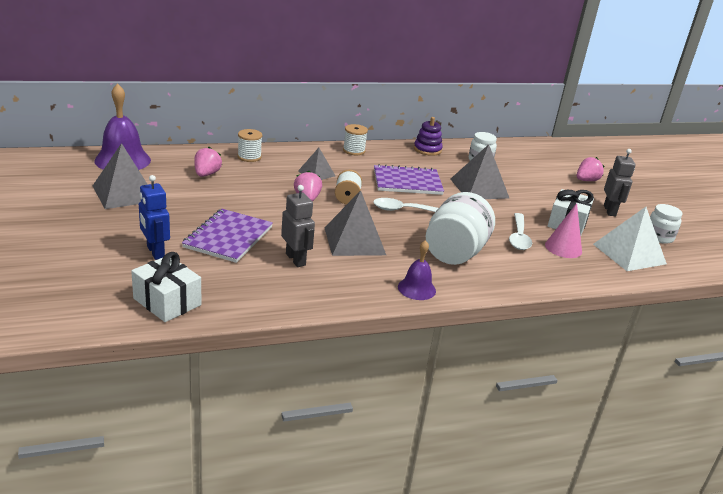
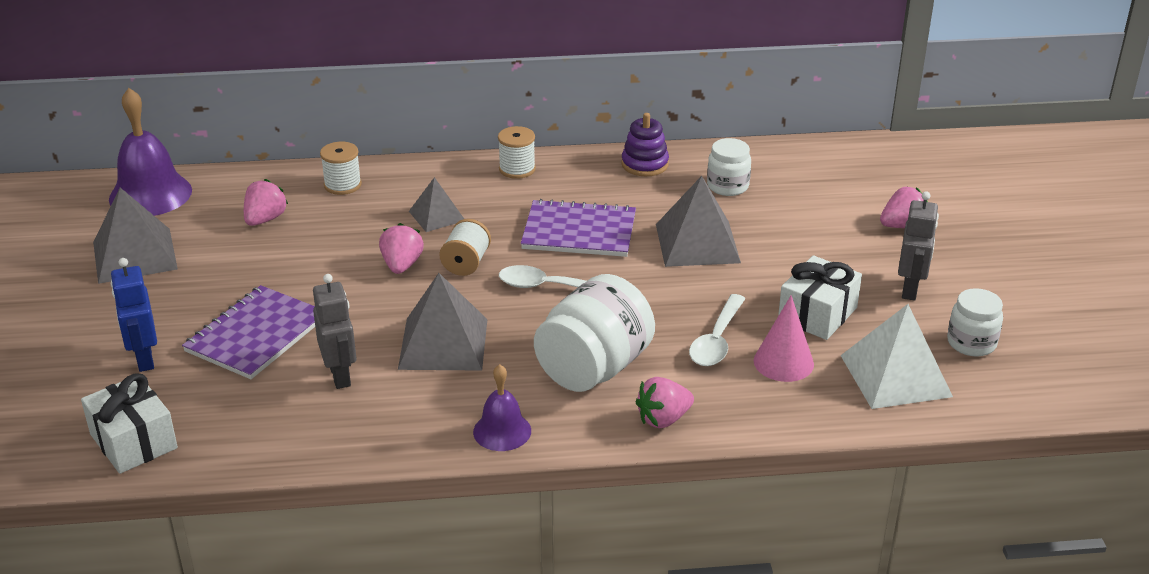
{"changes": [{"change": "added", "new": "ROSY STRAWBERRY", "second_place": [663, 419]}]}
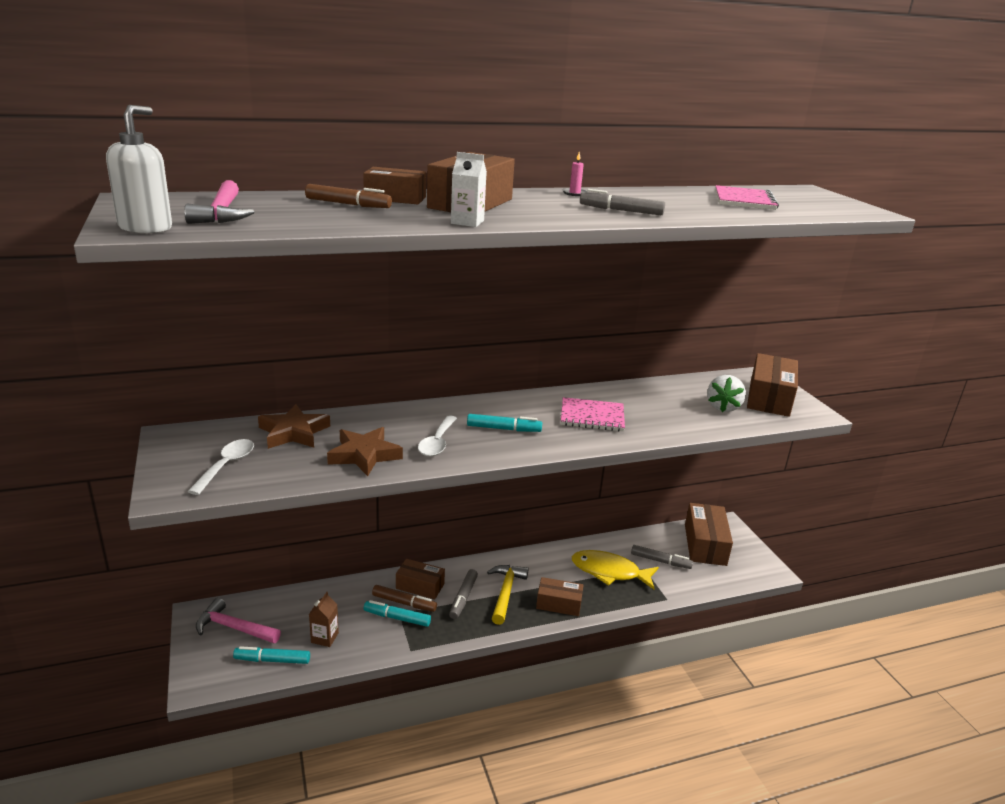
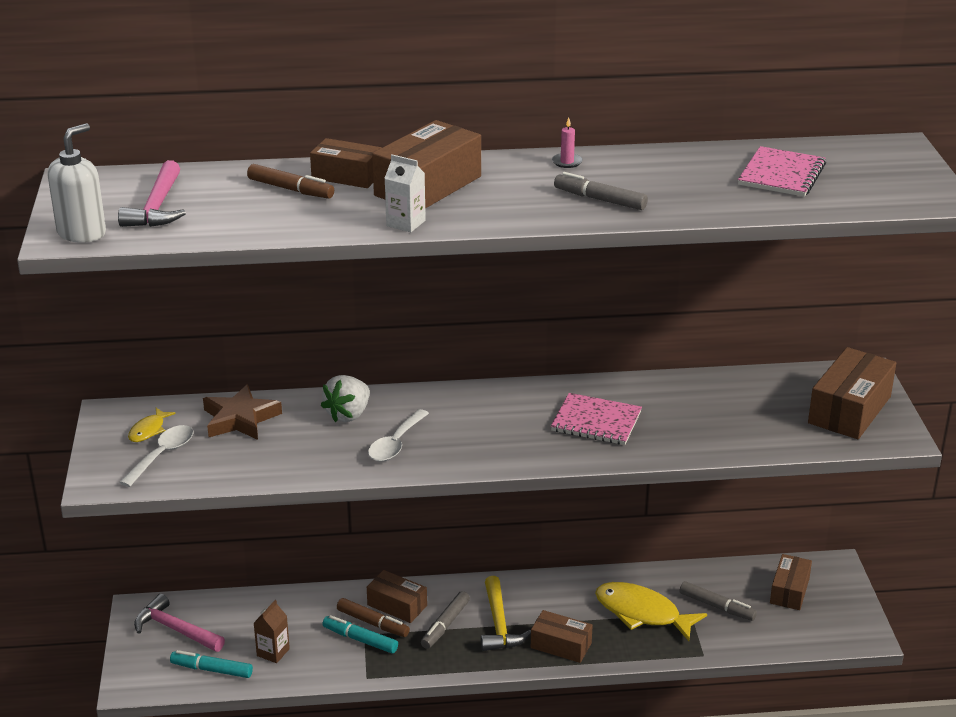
{"changes": [{"change": "moved", "old": "SNOW-WHITE STRAWBERRY", "first_place": [723, 407], "second_place": [348, 414]}, {"change": "removed", "old": "TEAL MARKER PEN", "first_place": [504, 429]}, {"change": "removed", "old": "DARK BROWN STAR SHAPE", "first_place": [364, 455]}, {"change": "resized", "old": "DARK BROWN PACKAGE", "first_place": [705, 544], "second_place": [789, 591], "factor": 0.63}, {"change": "turned", "old": "GOLDEN CARPENTER'S HAMMER", "first_place": [505, 592], "second_place": [499, 624], "degrees": 150}, {"change": "added", "new": "GOLDEN TOY FISH", "second_place": [148, 430]}]}
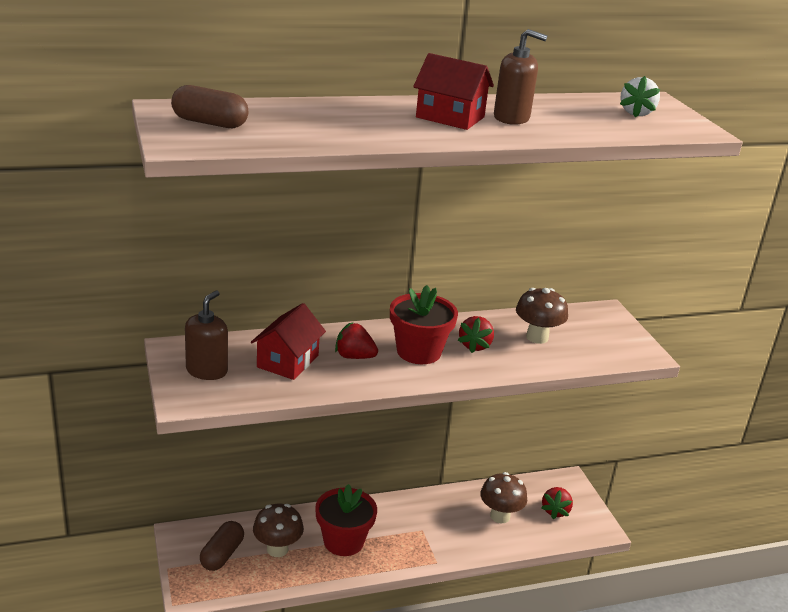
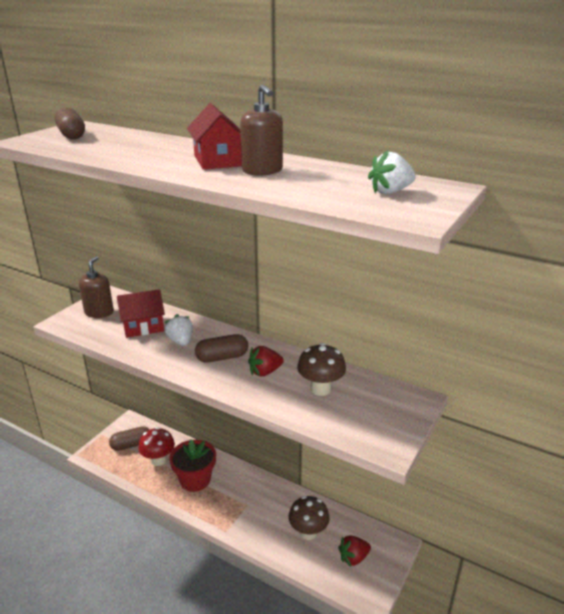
{"changes": [{"change": "replaced", "old": "RED PLANT POT", "new": "DARK BROWN PILL SHAPE", "first_place": [419, 352], "second_place": [222, 357]}, {"change": "turned", "old": "DARK BROWN PUMP BOTTLE", "first_place": [207, 370], "second_place": [99, 312], "degrees": -60}, {"change": "recoloured", "old": "RED STRAWBERRY", "new": "SNOW-WHITE STRAWBERRY", "first_place": [354, 356], "second_place": [180, 341]}, {"change": "recoloured", "old": "DARK BROWN TOADSTOOL", "new": "RED TOADSTOOL", "first_place": [277, 549], "second_place": [158, 460]}]}
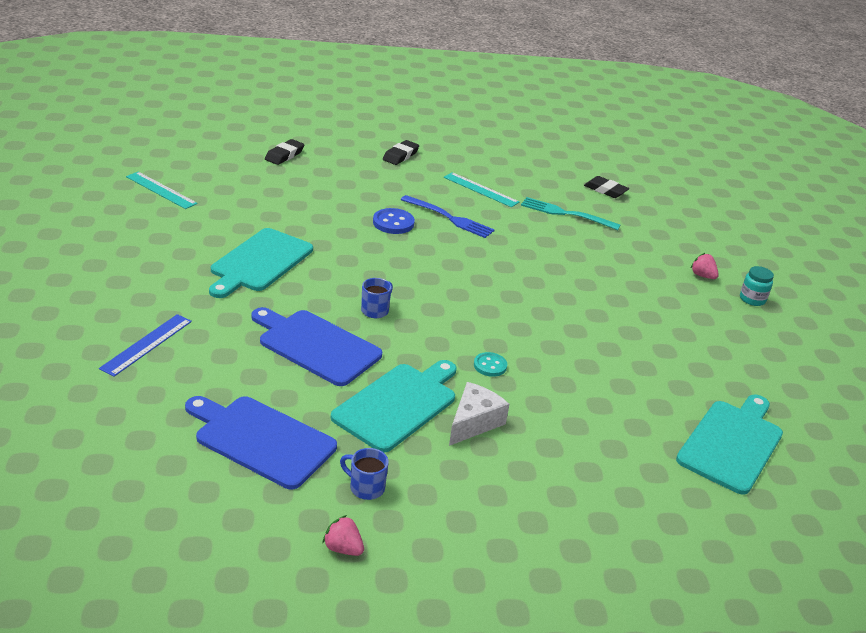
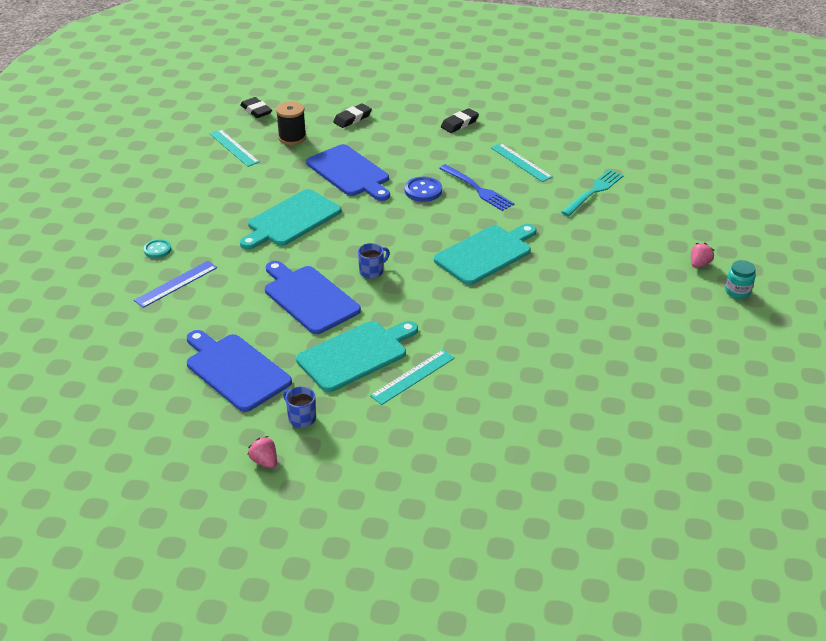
{"changes": [{"change": "moved", "old": "EBONY ERASER", "first_place": [605, 190], "second_place": [256, 110]}, {"change": "turned", "old": "TEAL TABLE FORK", "first_place": [566, 214], "second_place": [593, 192], "degrees": 90}, {"change": "turned", "old": "ROSY STRAWBERRY", "first_place": [702, 276], "second_place": [699, 264], "degrees": 60}, {"change": "moved", "old": "TEAL SEWING BUTTON", "first_place": [490, 366], "second_place": [157, 250]}, {"change": "replaced", "old": "SNOW-WHITE CHEESE WEDGE", "new": "TEAL STRAIGHTEDGE", "first_place": [474, 422], "second_place": [413, 377]}, {"change": "moved", "old": "TEAL BREAD BOARD", "first_place": [732, 443], "second_place": [485, 254]}, {"change": "added", "new": "EBONY BOBBIN", "second_place": [292, 137]}, {"change": "added", "new": "ROYAL BLUE BREAD BOARD", "second_place": [349, 172]}]}
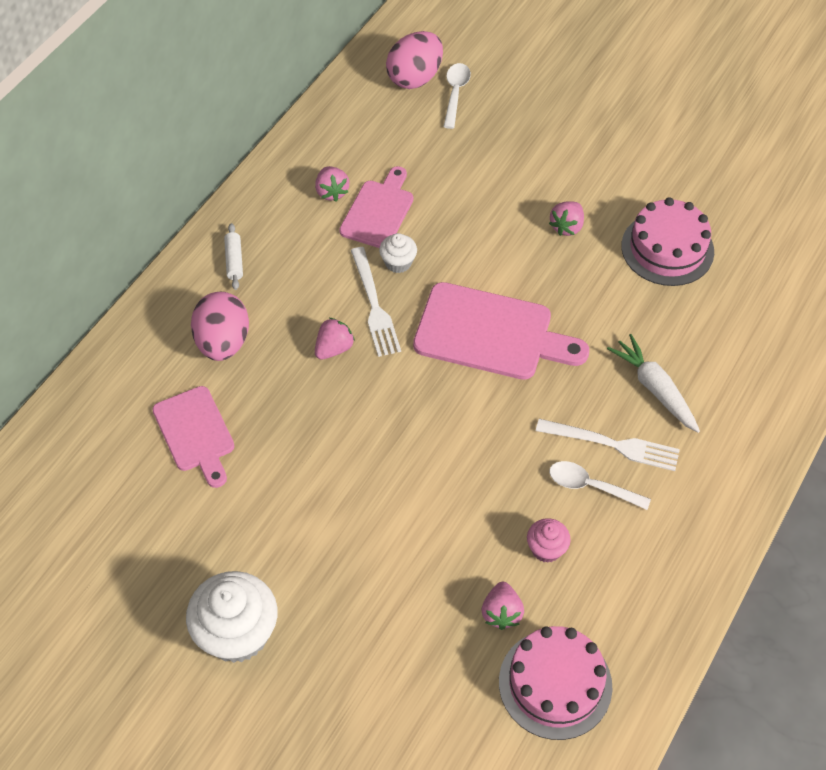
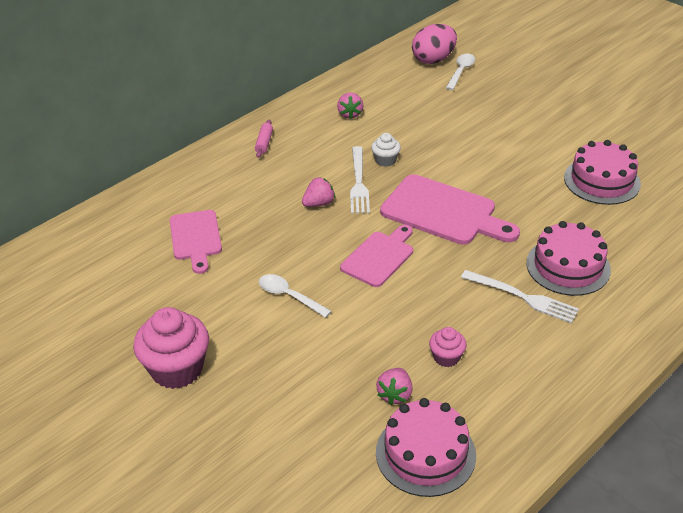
{"changes": [{"change": "moved", "old": "ROSY BREAD BOARD", "first_place": [378, 211], "second_place": [379, 257]}, {"change": "removed", "old": "ROSY STRAWBERRY", "first_place": [567, 227]}, {"change": "recoloured", "old": "SNOW-WHITE PASTRY ROLLER", "new": "ROSY PASTRY ROLLER", "first_place": [234, 261], "second_place": [264, 143]}, {"change": "removed", "old": "ROSY EGG", "first_place": [223, 342]}, {"change": "replaced", "old": "SNOW-WHITE TOY CARROT", "new": "ROSY LAYER CAKE", "first_place": [654, 388], "second_place": [568, 266]}, {"change": "moved", "old": "SNOW-WHITE TEASPOON", "first_place": [591, 486], "second_place": [289, 296]}, {"change": "recoloured", "old": "SNOW-WHITE MUFFIN", "new": "ROSY MUFFIN", "first_place": [237, 633], "second_place": [177, 369]}]}
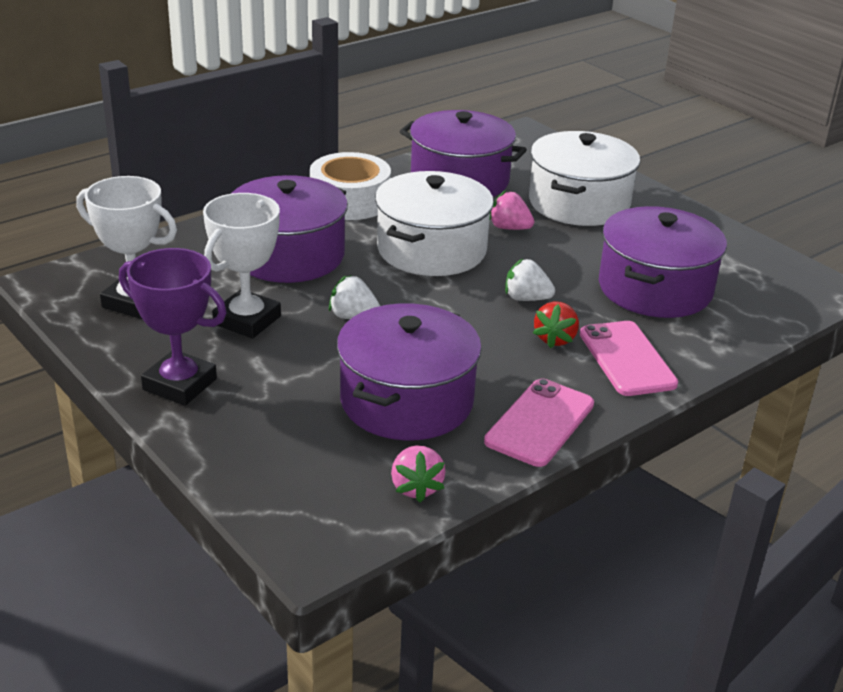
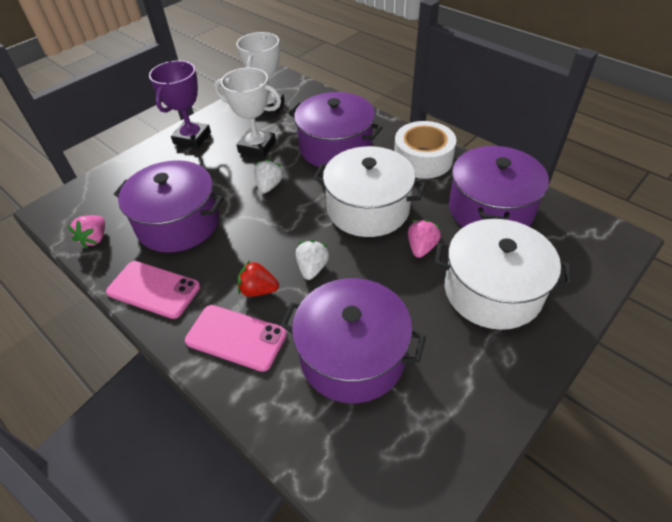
{"changes": [{"change": "turned", "old": "ROSY MOBILE PHONE", "first_place": [626, 359], "second_place": [236, 337], "degrees": 45}, {"change": "turned", "old": "ROSY STRAWBERRY", "first_place": [416, 487], "second_place": [95, 238], "degrees": -60}]}
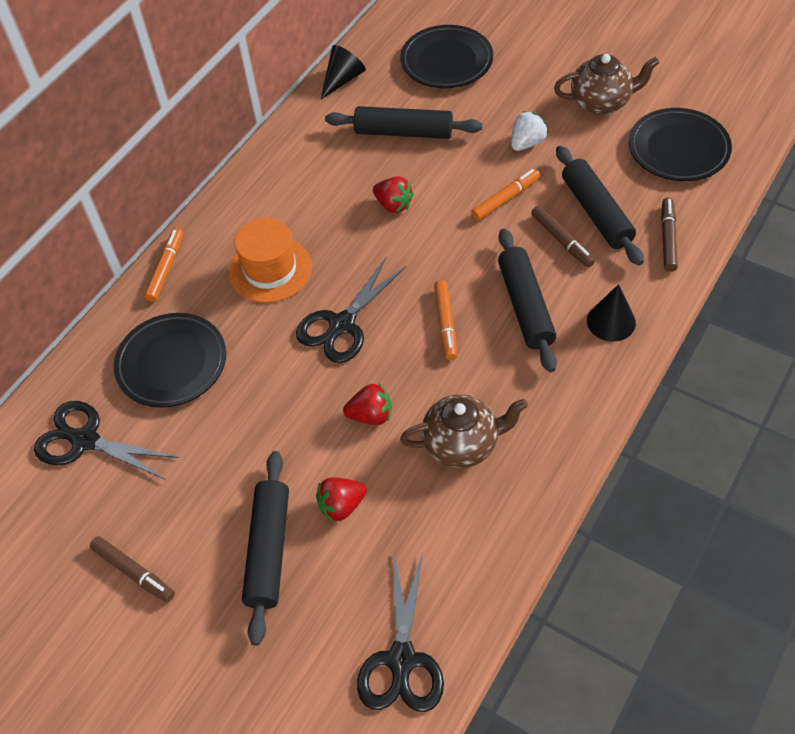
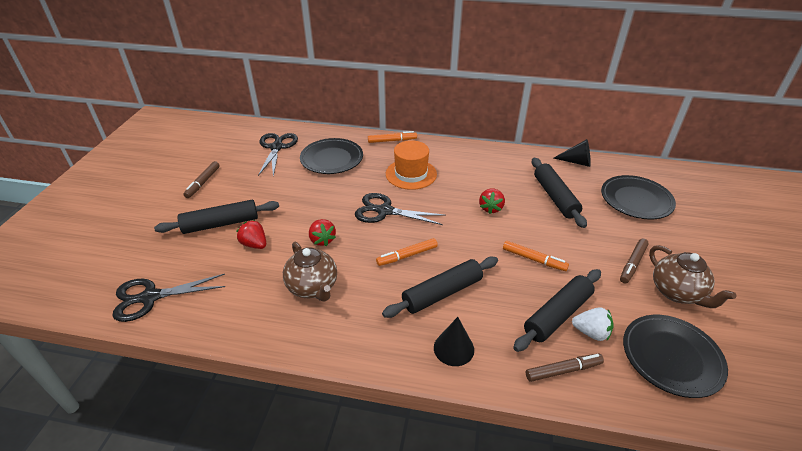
{"changes": [{"change": "moved", "old": "SNOW-WHITE STRAWBERRY", "first_place": [527, 143], "second_place": [591, 332]}, {"change": "moved", "old": "DARK BROWN MARKER PEN", "first_place": [562, 240], "second_place": [632, 264]}]}
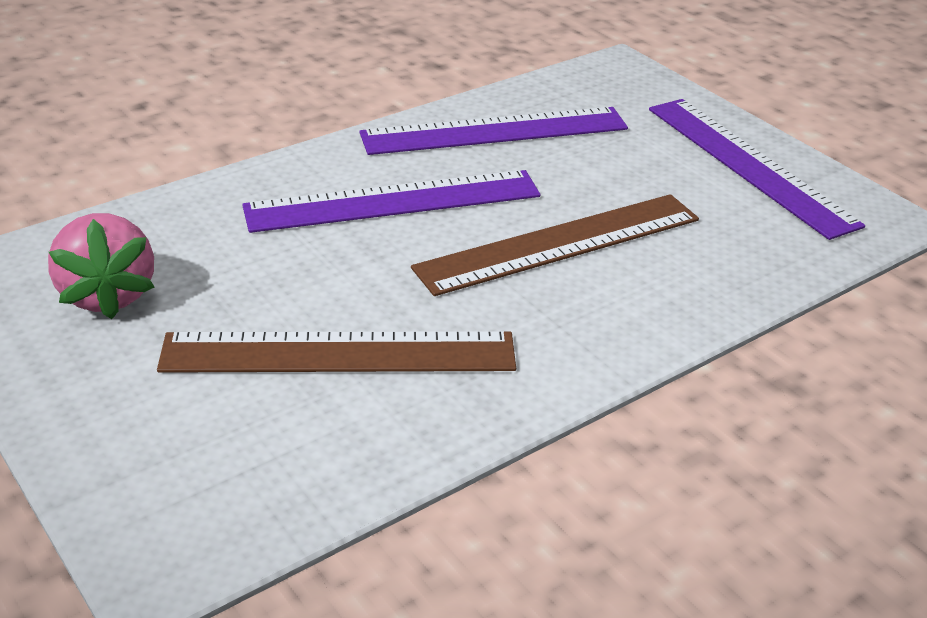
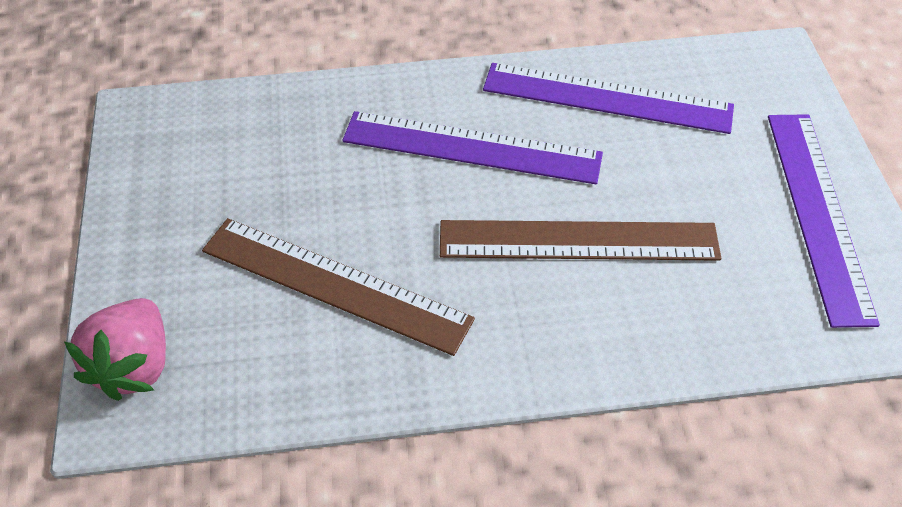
{"changes": [{"change": "moved", "old": "ROSY STRAWBERRY", "first_place": [108, 295], "second_place": [134, 366]}]}
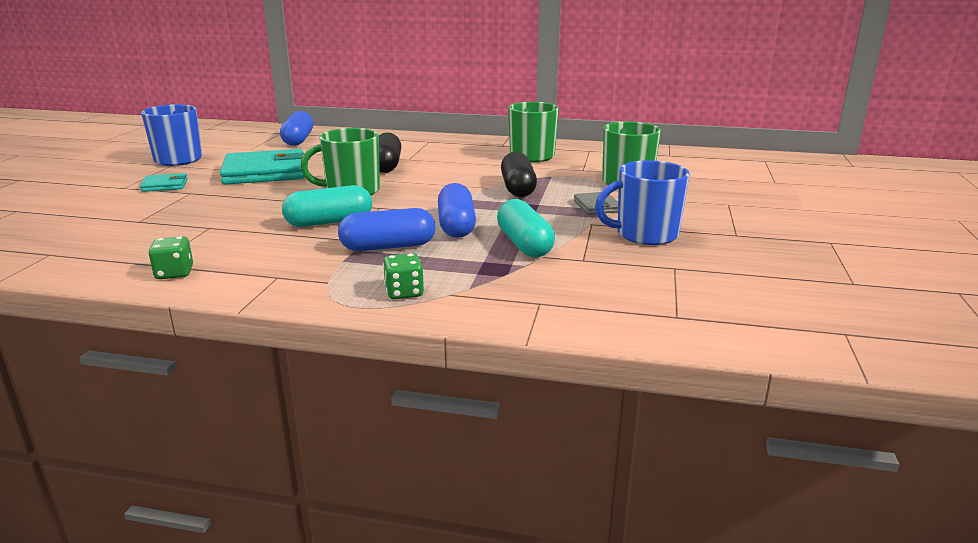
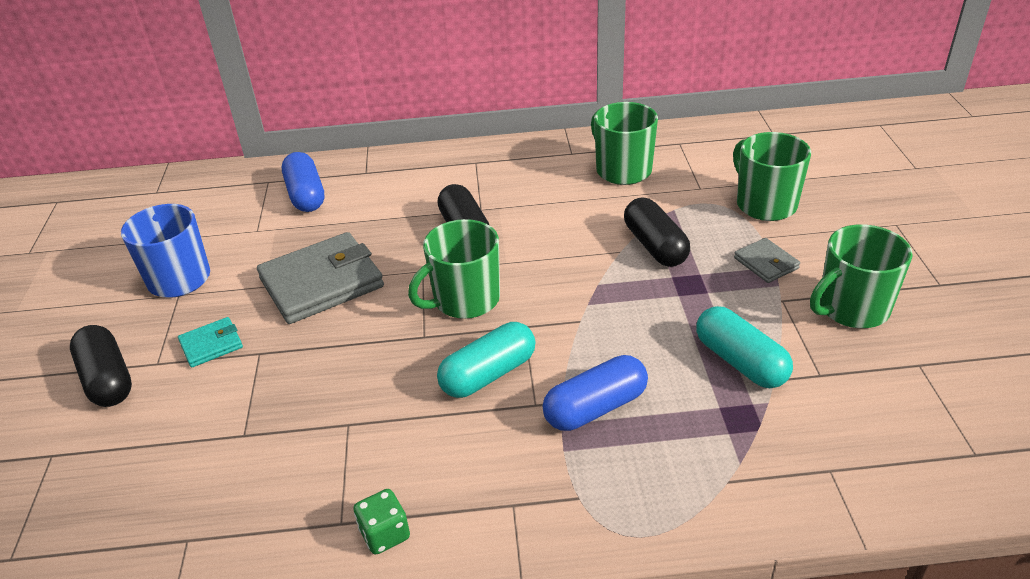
{"changes": [{"change": "recoloured", "old": "TEAL BILLFOLD", "new": "ASH-GREY BILLFOLD", "first_place": [265, 172], "second_place": [322, 283]}, {"change": "recoloured", "old": "ROYAL BLUE COFFEE MUG", "new": "LEAF-GREEN COFFEE MUG", "first_place": [645, 234], "second_place": [852, 308]}, {"change": "removed", "old": "ROYAL BLUE PILL SHAPE", "first_place": [456, 226]}, {"change": "removed", "old": "LEAF-GREEN DICE", "first_place": [404, 292]}, {"change": "added", "new": "EBONY PILL SHAPE", "second_place": [107, 379]}]}
